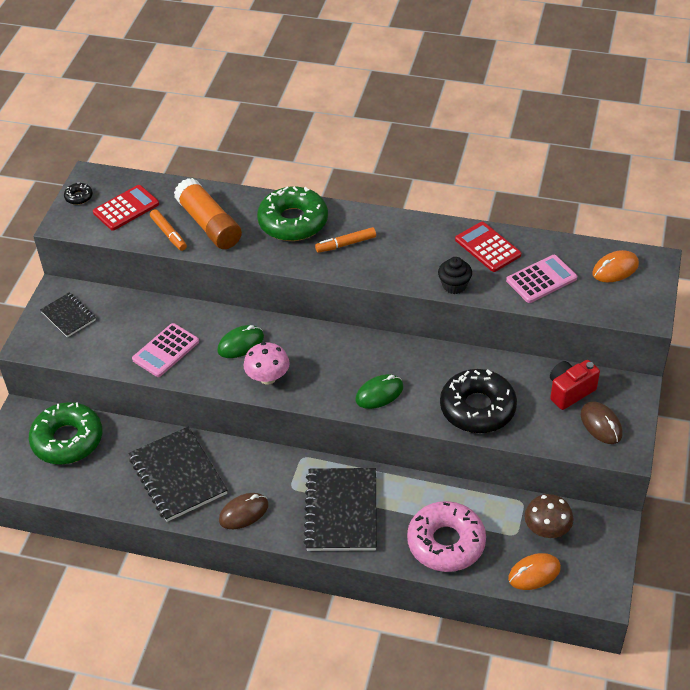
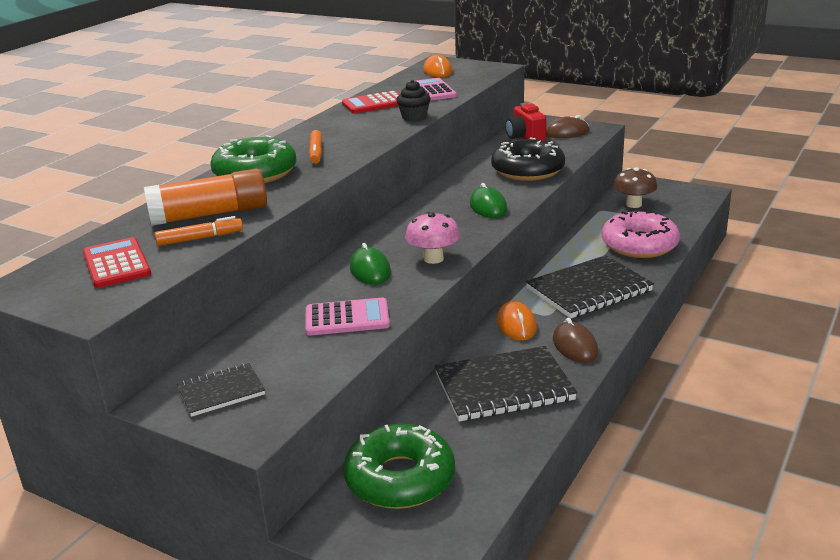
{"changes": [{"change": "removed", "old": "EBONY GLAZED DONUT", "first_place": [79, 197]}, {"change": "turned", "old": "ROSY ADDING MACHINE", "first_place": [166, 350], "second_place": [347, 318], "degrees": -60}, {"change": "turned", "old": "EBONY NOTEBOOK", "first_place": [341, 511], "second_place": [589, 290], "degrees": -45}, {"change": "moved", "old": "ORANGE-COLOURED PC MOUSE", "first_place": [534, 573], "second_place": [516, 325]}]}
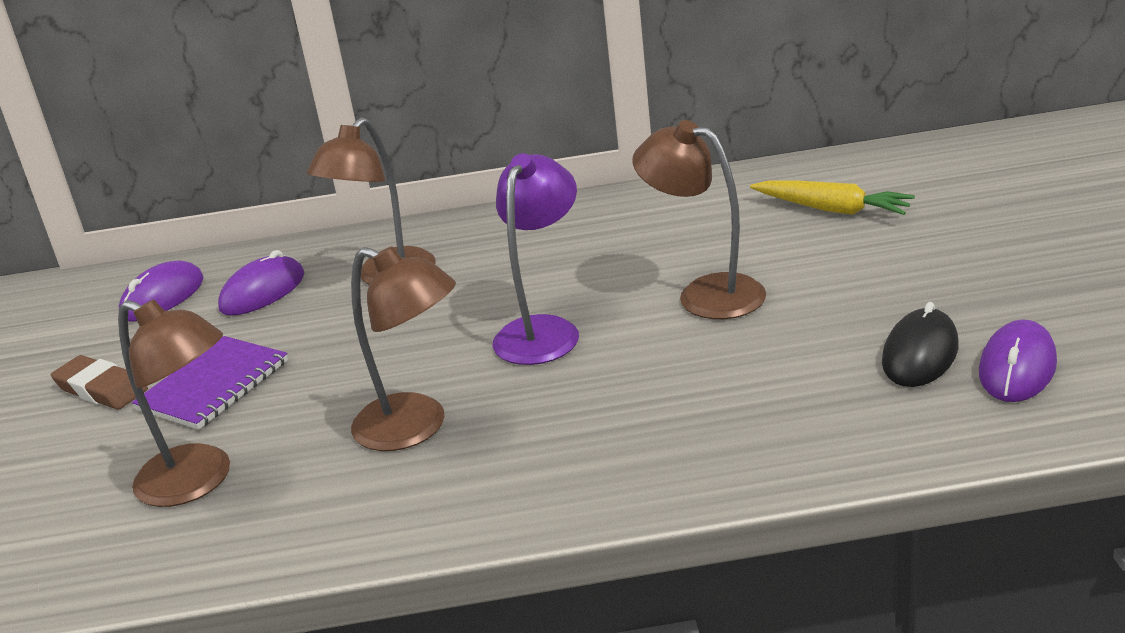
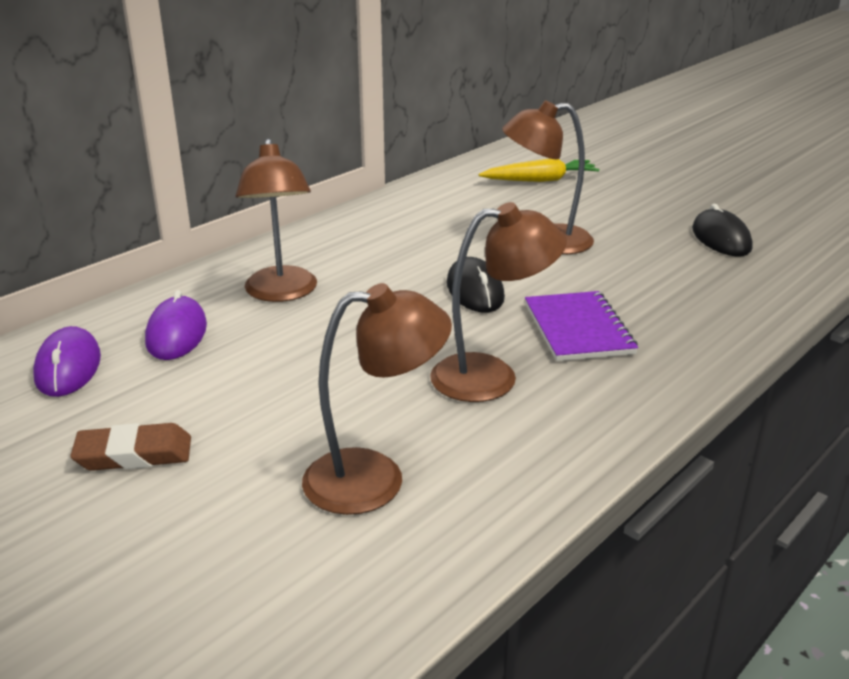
{"changes": [{"change": "replaced", "old": "ROYAL PURPLE READING LAMP", "new": "EBONY PC MOUSE", "first_place": [543, 330], "second_place": [475, 291]}, {"change": "removed", "old": "ROYAL PURPLE PC MOUSE", "first_place": [1017, 368]}, {"change": "moved", "old": "ROYAL PURPLE NOTEBOOK", "first_place": [213, 385], "second_place": [578, 329]}]}
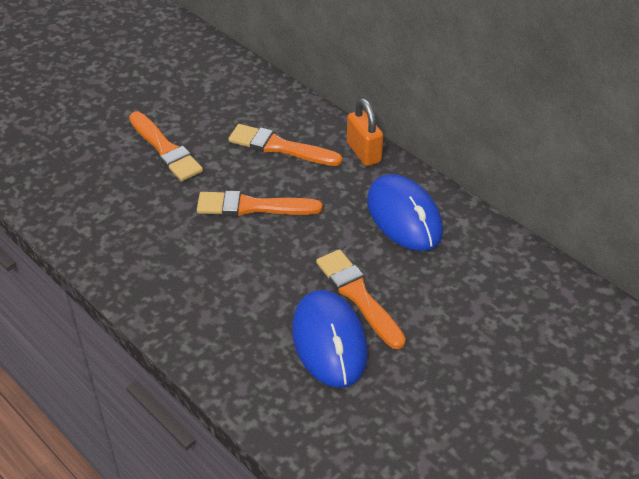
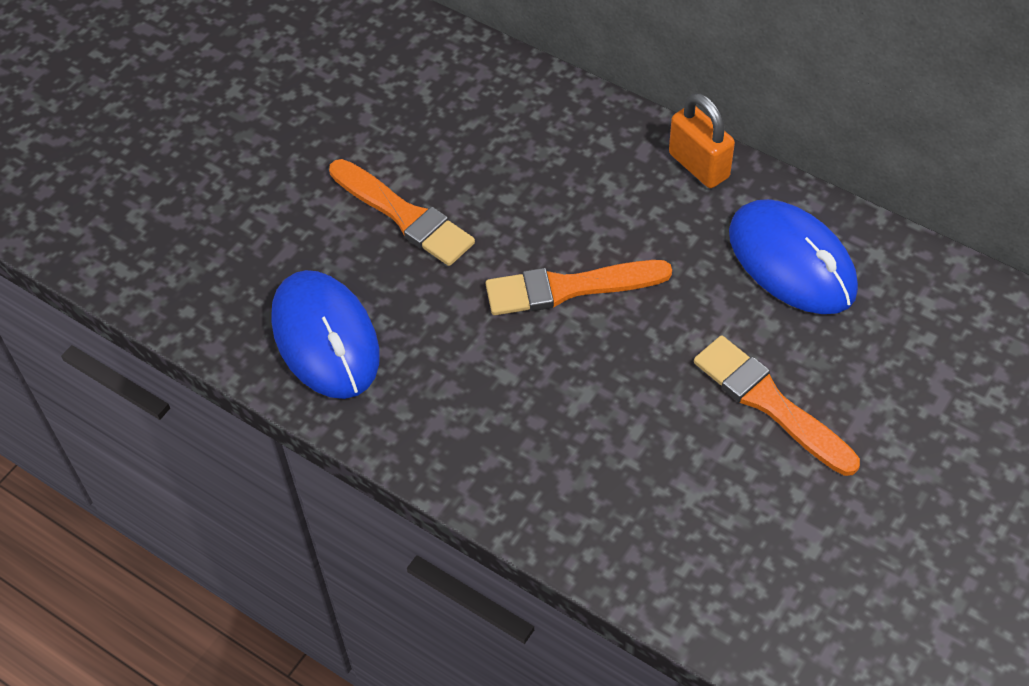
{"changes": [{"change": "removed", "old": "ORANGE-COLOURED BRUSH", "first_place": [280, 147]}, {"change": "moved", "old": "ROYAL BLUE PC MOUSE", "first_place": [329, 341], "second_place": [325, 338]}]}
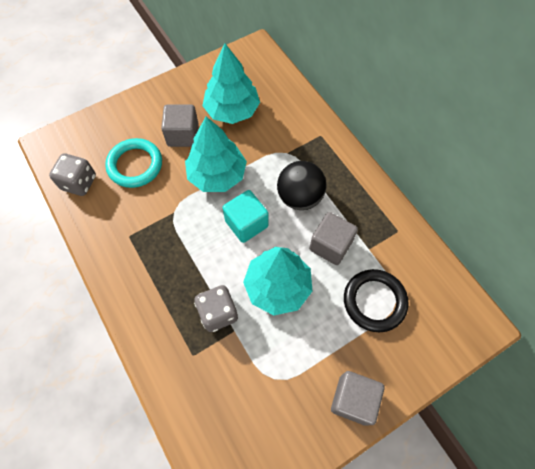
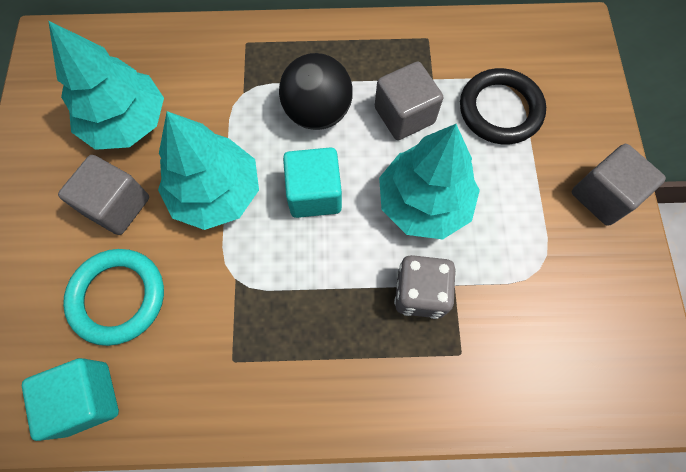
{"changes": [{"change": "replaced", "old": "ASH-GREY DICE", "new": "TEAL BLOCK", "first_place": [79, 183], "second_place": [87, 399]}]}
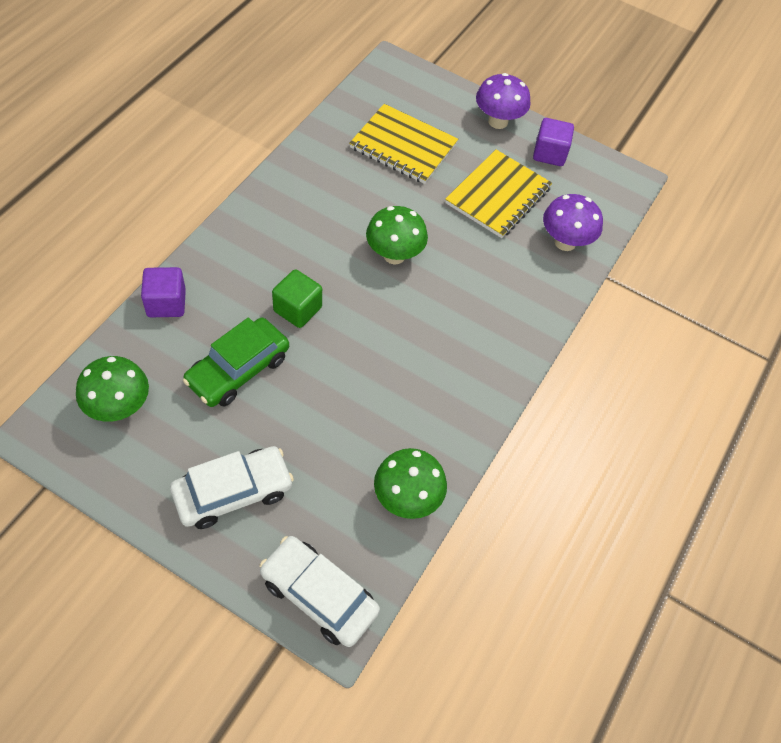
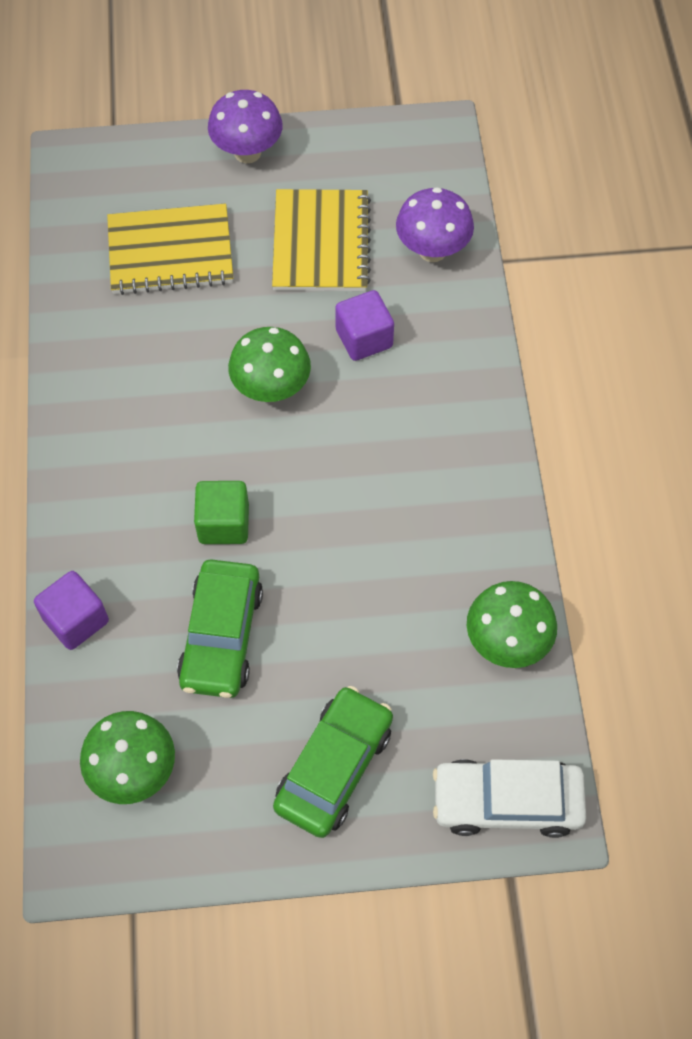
{"changes": [{"change": "moved", "old": "ROYAL PURPLE BLOCK", "first_place": [549, 153], "second_place": [364, 338]}, {"change": "recoloured", "old": "SNOW-WHITE TOY CAR", "new": "LEAF-GREEN TOY CAR", "first_place": [233, 492], "second_place": [334, 767]}]}
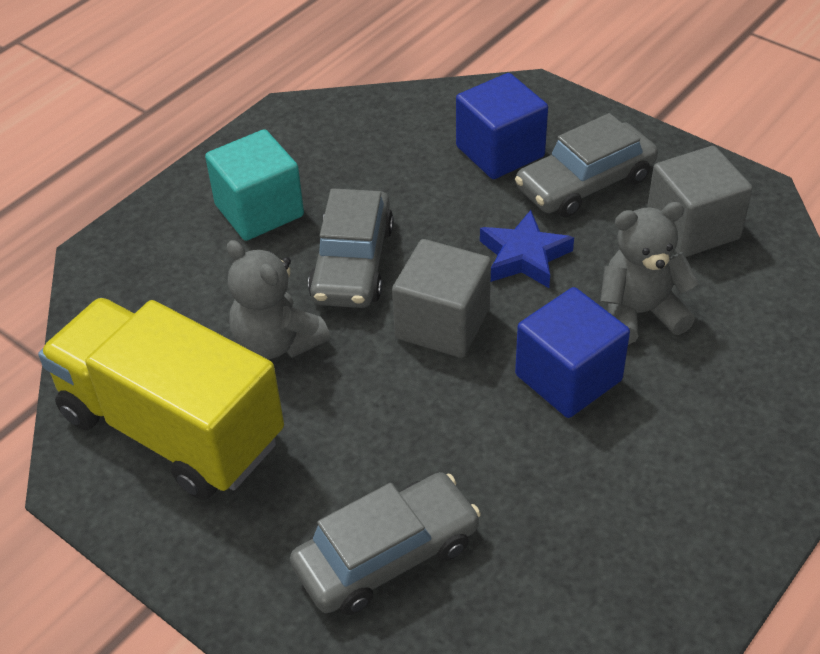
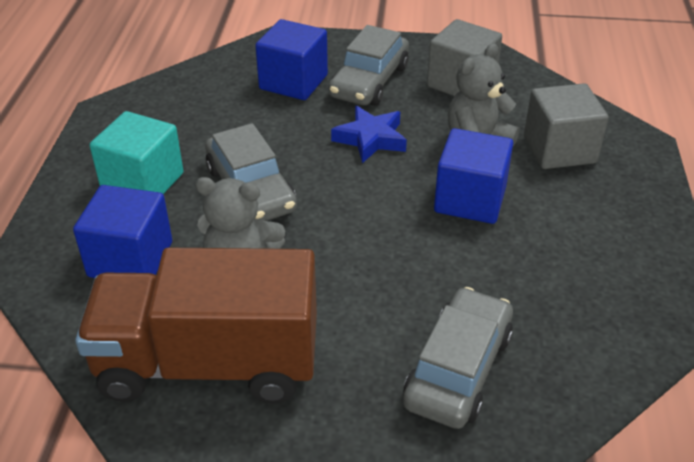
{"changes": [{"change": "moved", "old": "ASH-GREY BLOCK", "first_place": [442, 324], "second_place": [559, 149]}, {"change": "recoloured", "old": "GOLDEN TOY TRUCK", "new": "DARK BROWN TOY TRUCK", "first_place": [172, 428], "second_place": [209, 363]}, {"change": "added", "new": "ROYAL BLUE BLOCK", "second_place": [130, 259]}]}
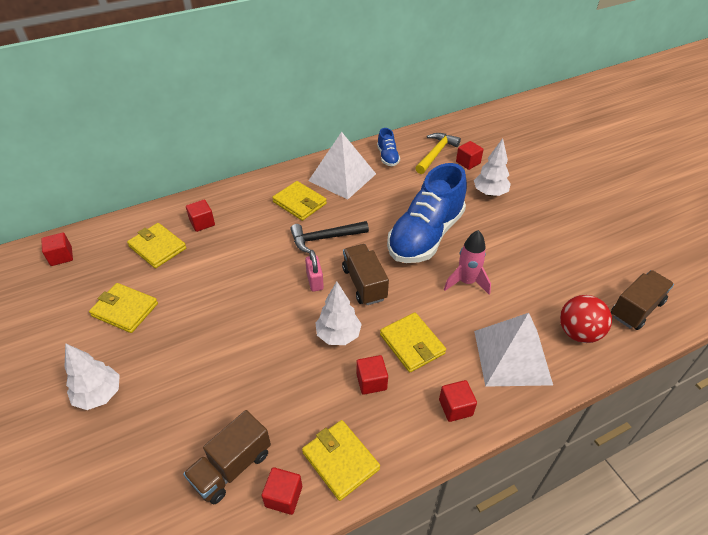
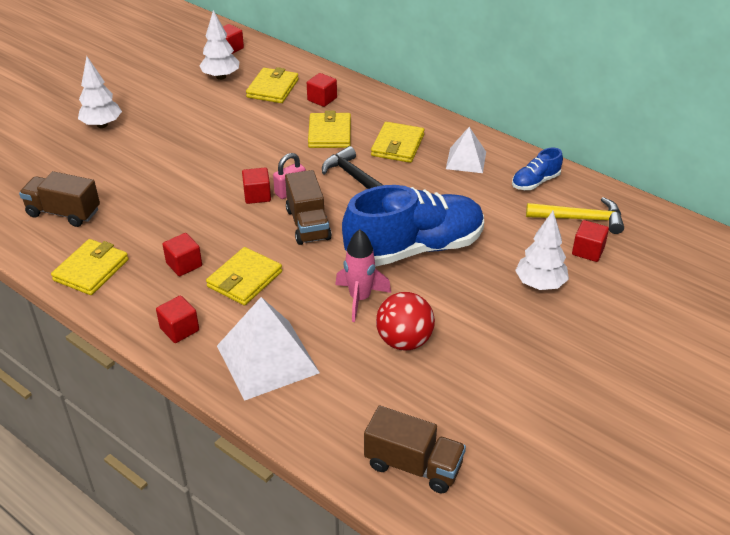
{"changes": [{"change": "resized", "old": "SNOW-WHITE PYRAMID", "first_place": [342, 177], "second_place": [466, 160], "factor": 0.59}, {"change": "turned", "old": "ROYAL BLUE SNEAKER", "first_place": [425, 235], "second_place": [414, 248], "degrees": 150}, {"change": "turned", "old": "DARK BROWN TOY TRUCK", "first_place": [364, 284], "second_place": [308, 224], "degrees": 120}, {"change": "moved", "old": "SNOW-WHITE TREE", "first_place": [338, 335], "second_place": [221, 77]}, {"change": "moved", "old": "GOLDEN BILLFOLD", "first_place": [125, 310], "second_place": [329, 133]}, {"change": "moved", "old": "RED PLAY BALL", "first_place": [578, 332], "second_place": [404, 341]}, {"change": "moved", "old": "RED BLOCK", "first_place": [283, 496], "second_place": [257, 195]}]}
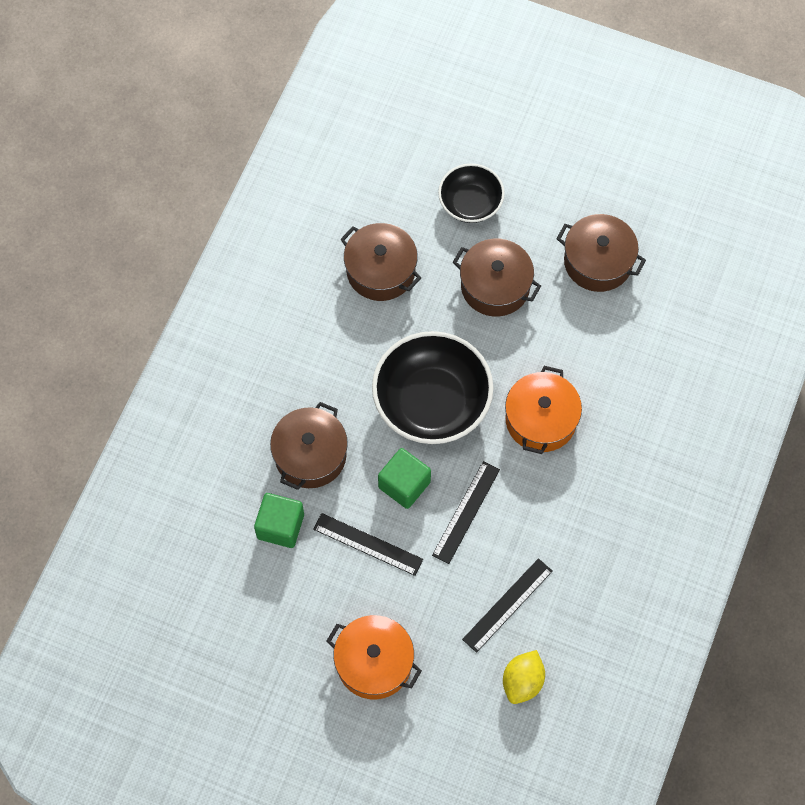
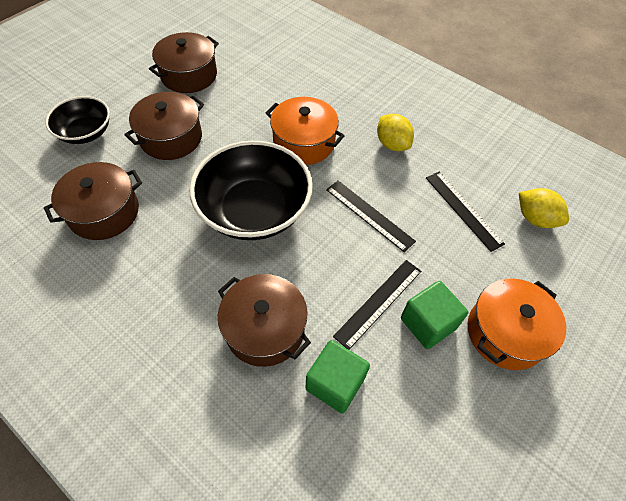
{"changes": [{"change": "moved", "old": "LEAF-GREEN BLOCK", "first_place": [404, 485], "second_place": [428, 323]}, {"change": "added", "new": "GOLDEN CITRUS FRUIT", "second_place": [392, 144]}]}
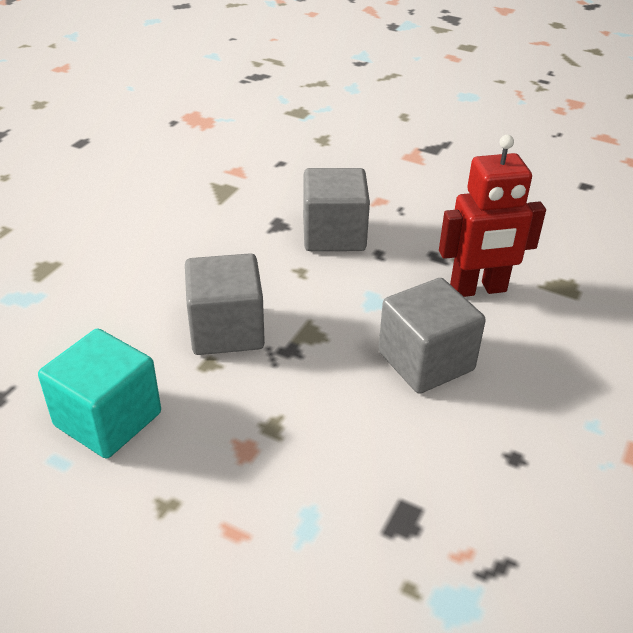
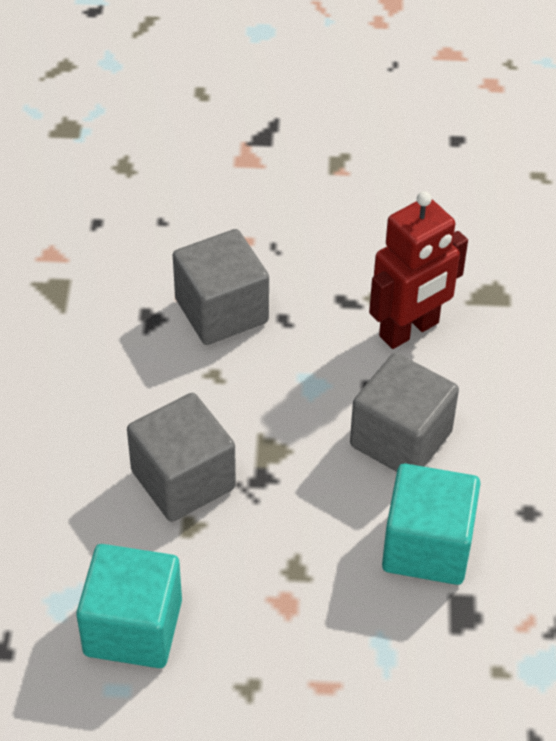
{"changes": [{"change": "added", "new": "TEAL BLOCK", "second_place": [427, 546]}]}
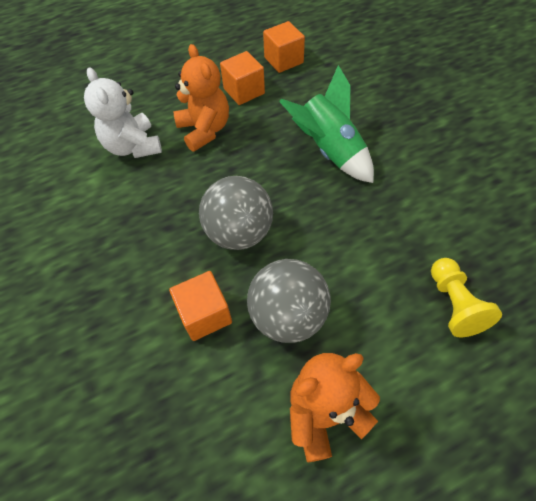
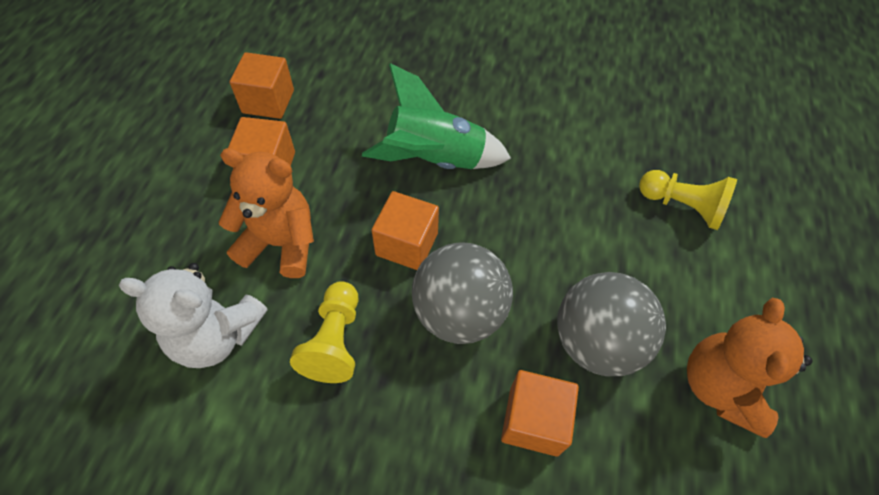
{"changes": [{"change": "added", "new": "ORANGE-COLOURED BLOCK", "second_place": [407, 244]}, {"change": "added", "new": "GOLDEN CHESS PAWN", "second_place": [335, 341]}]}
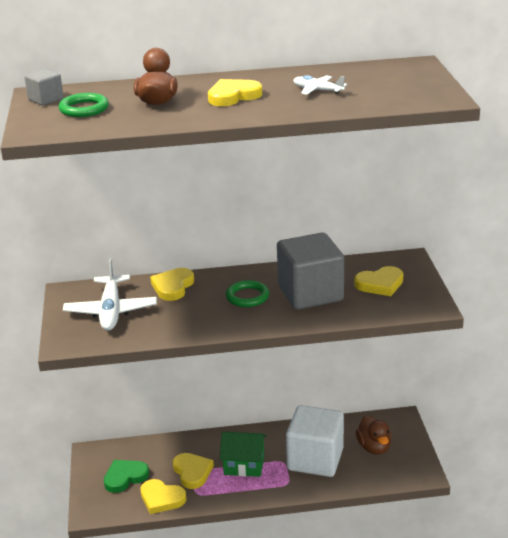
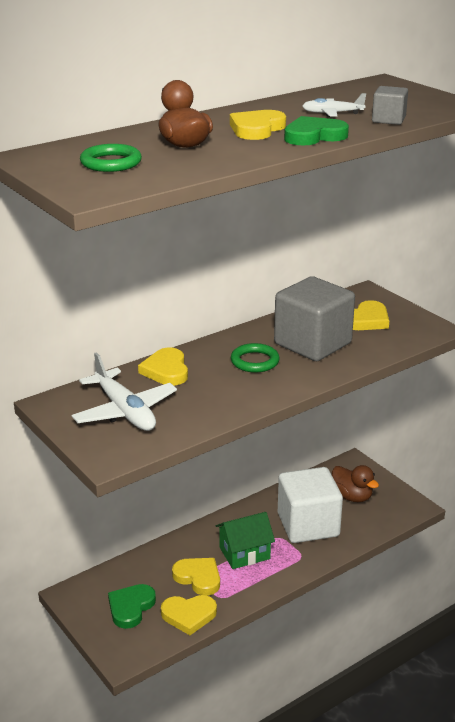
{"changes": [{"change": "moved", "old": "ASH-GREY BLOCK", "first_place": [46, 99], "second_place": [388, 120]}, {"change": "added", "new": "LEAF-GREEN HEART SHAPE", "second_place": [314, 136]}]}
